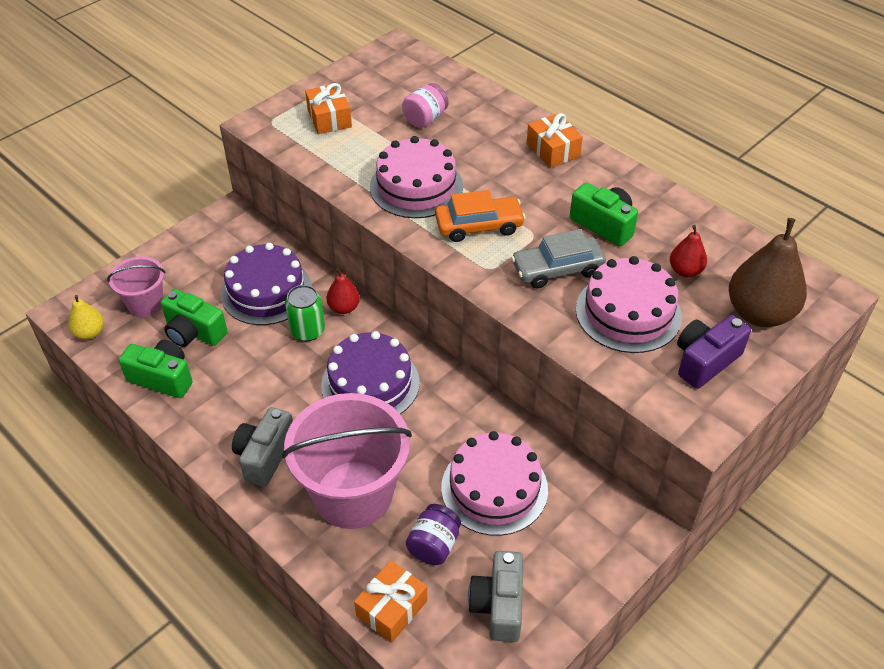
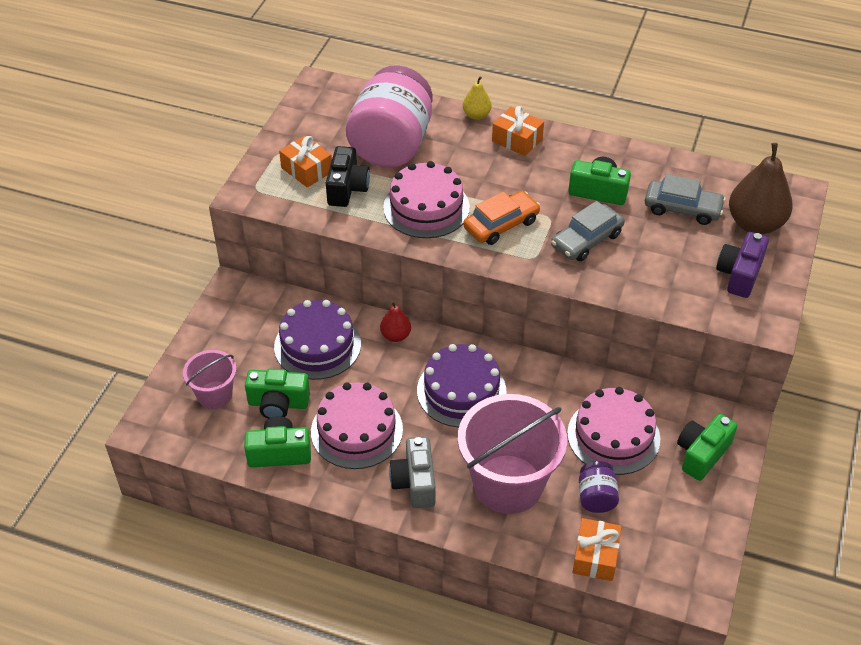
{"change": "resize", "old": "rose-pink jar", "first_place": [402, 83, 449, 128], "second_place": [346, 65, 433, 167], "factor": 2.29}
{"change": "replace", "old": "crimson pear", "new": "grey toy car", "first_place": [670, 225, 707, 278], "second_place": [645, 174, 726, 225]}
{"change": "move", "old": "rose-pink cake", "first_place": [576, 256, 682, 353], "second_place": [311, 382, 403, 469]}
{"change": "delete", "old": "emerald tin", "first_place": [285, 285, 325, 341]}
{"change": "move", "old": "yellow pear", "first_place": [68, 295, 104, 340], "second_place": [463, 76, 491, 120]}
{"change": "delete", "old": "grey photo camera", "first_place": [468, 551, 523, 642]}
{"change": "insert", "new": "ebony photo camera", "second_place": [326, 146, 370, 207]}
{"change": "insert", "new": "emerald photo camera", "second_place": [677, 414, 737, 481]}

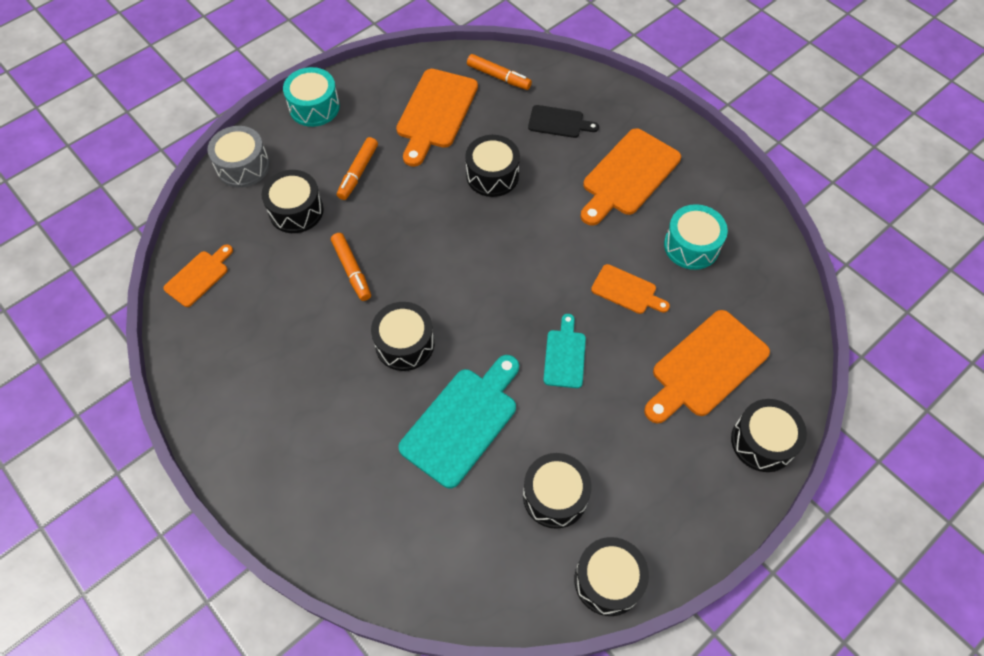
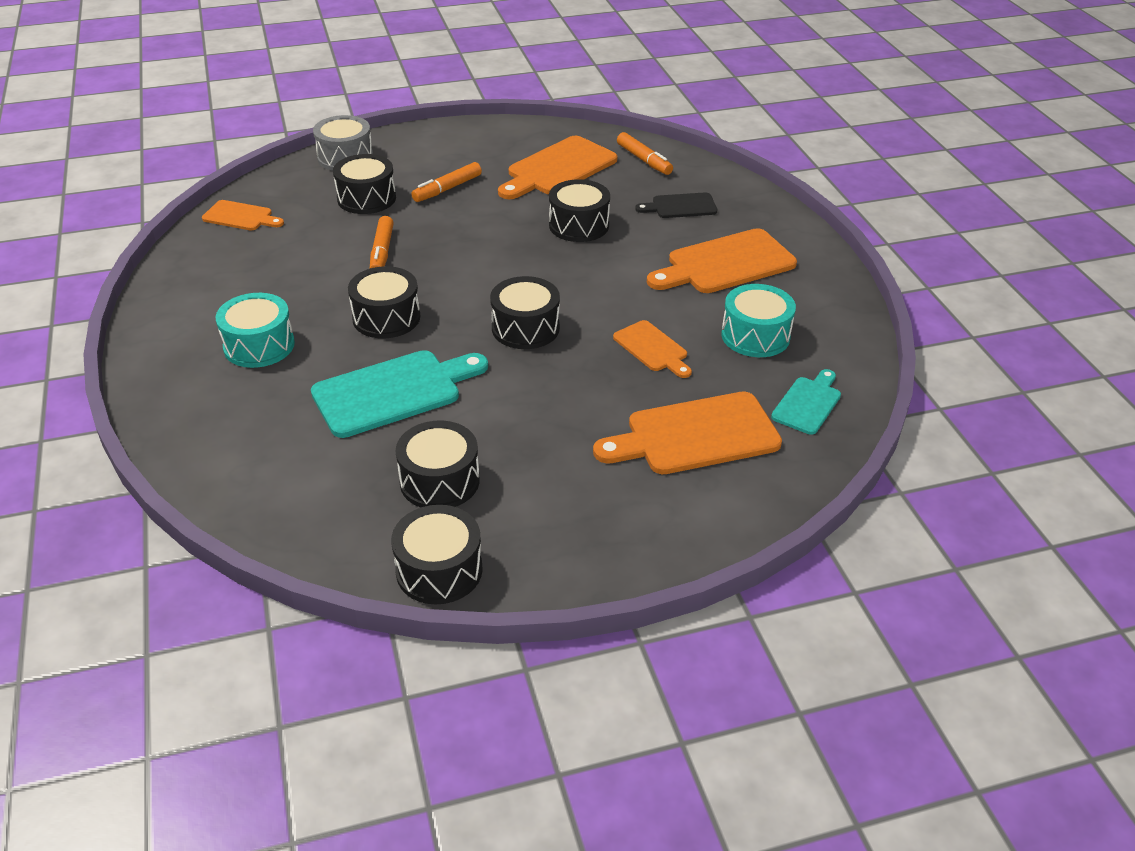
{"change": "move", "old": "aqua toy drum", "first_place": [283, 67, 340, 127], "second_place": [216, 293, 295, 368]}
{"change": "rotate", "old": "ebony chopping board", "first_place": [528, 105, 599, 138], "second_place": [635, 192, 717, 218], "degrees": 135}
{"change": "rotate", "old": "orange chopping board", "first_place": [163, 244, 233, 307], "second_place": [202, 200, 284, 231], "degrees": 45}
{"change": "move", "old": "aqua chopping board", "first_place": [543, 314, 586, 388], "second_place": [771, 369, 841, 435]}
{"change": "move", "old": "ebony toy drum", "first_place": [731, 399, 807, 472], "second_place": [490, 276, 560, 349]}

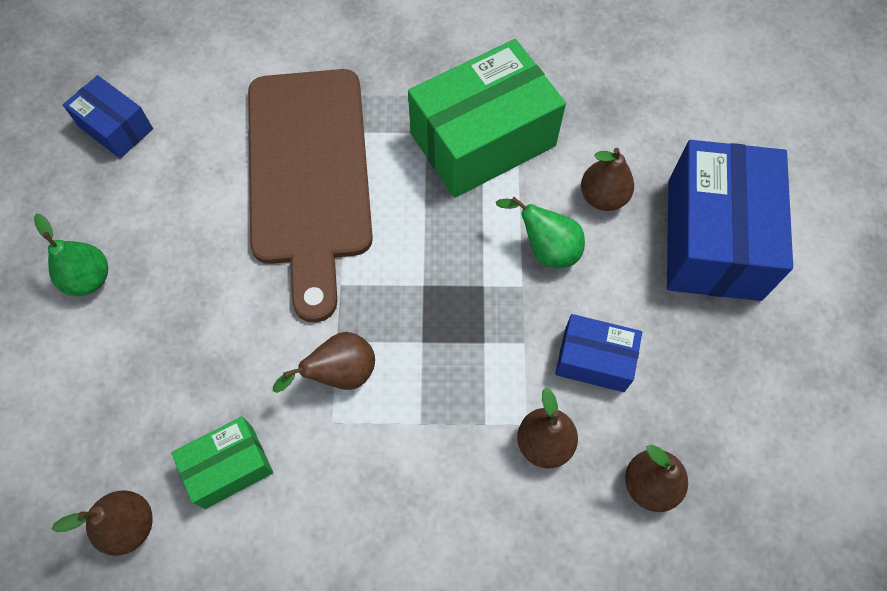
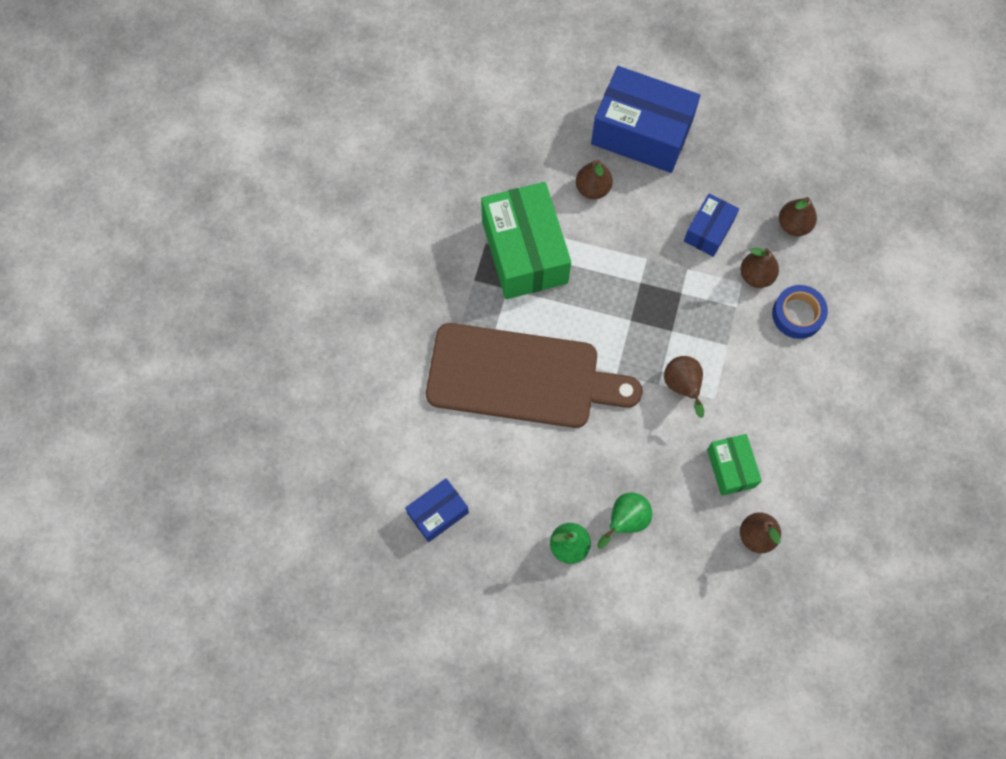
{"change": "move", "old": "emerald pear", "first_place": [496, 197, 585, 268], "second_place": [597, 493, 652, 549]}
{"change": "insert", "new": "blue roll of tape", "second_place": [772, 285, 828, 339]}

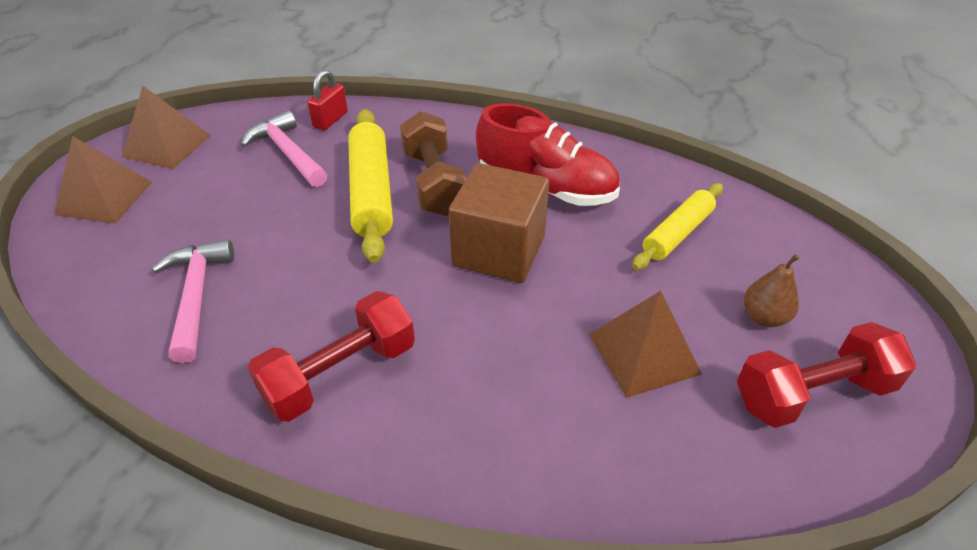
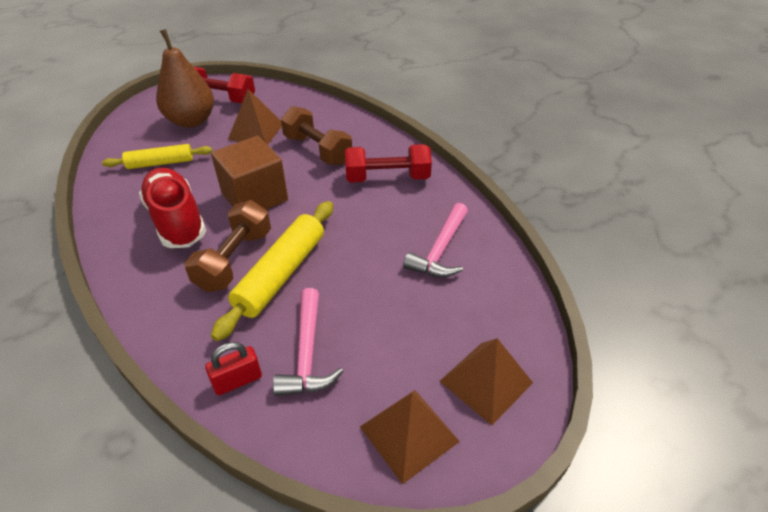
{"change": "resize", "old": "russet pear", "first_place": [744, 254, 799, 327], "second_place": [156, 29, 214, 128], "factor": 2.04}
{"change": "insert", "new": "russet hand weight", "second_place": [281, 106, 352, 165]}

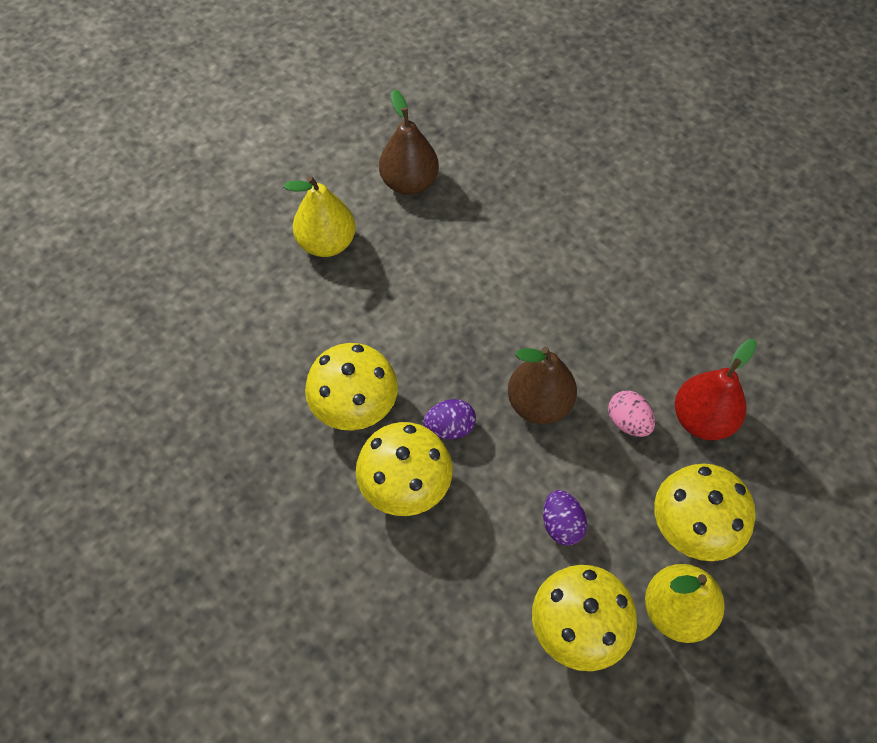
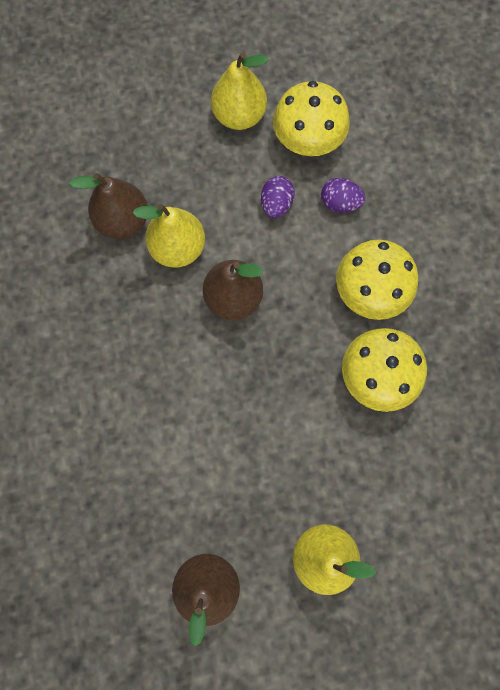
{"change": "recolor", "old": "crimson pear", "new": "russet pear", "first_place": [675, 339, 757, 440], "second_place": [69, 173, 148, 239]}
{"change": "replace", "old": "rose-pink egg", "new": "yellow pear", "first_place": [608, 390, 655, 437], "second_place": [133, 204, 205, 268]}
{"change": "move", "old": "violet egg", "first_place": [423, 399, 476, 439], "second_place": [321, 178, 365, 213]}
{"change": "delete", "old": "yellow fungus", "first_place": [654, 464, 756, 561]}

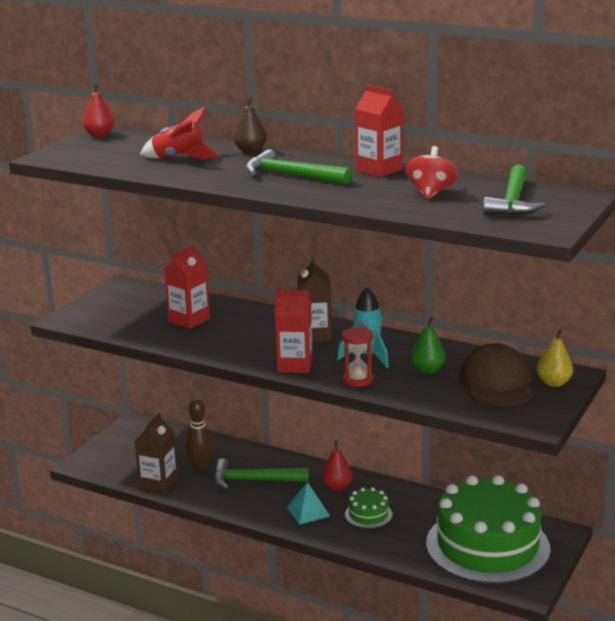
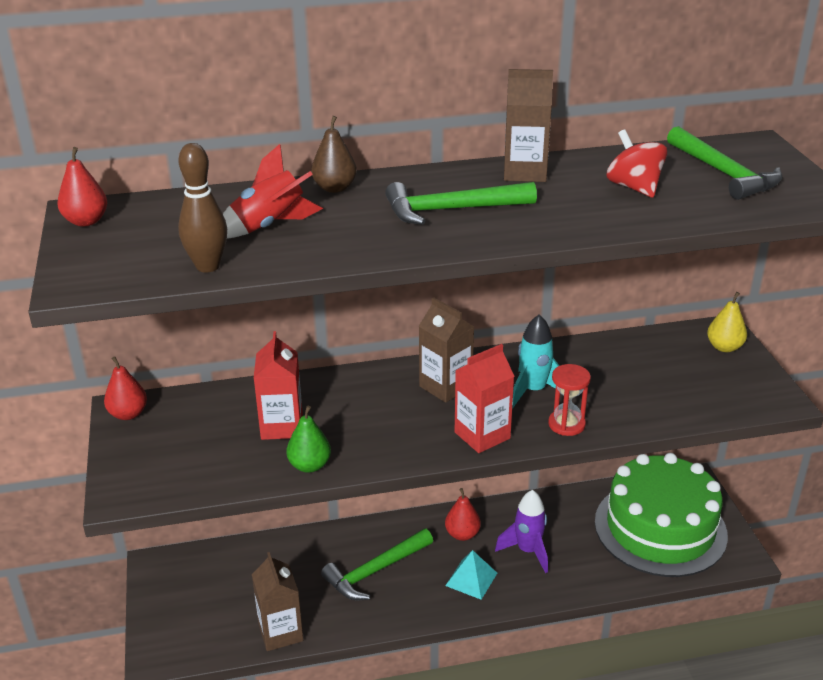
{"change": "recolor", "old": "crimson juice carton", "new": "russet juice carton", "first_place": [355, 84, 403, 177], "second_place": [504, 69, 553, 182]}
{"change": "move", "old": "emerald pear", "first_place": [411, 317, 446, 374], "second_place": [287, 405, 331, 473]}
{"change": "delete", "old": "russet peaked cap", "first_place": [459, 343, 533, 406]}
{"change": "move", "old": "russet tenpin", "first_place": [186, 399, 213, 470], "second_place": [178, 143, 227, 272]}
{"change": "replace", "old": "emerald cake", "new": "violet toy rocket", "first_place": [345, 487, 392, 529], "second_place": [495, 490, 548, 573]}
{"change": "insert", "new": "crimson pear", "second_place": [104, 356, 147, 420]}

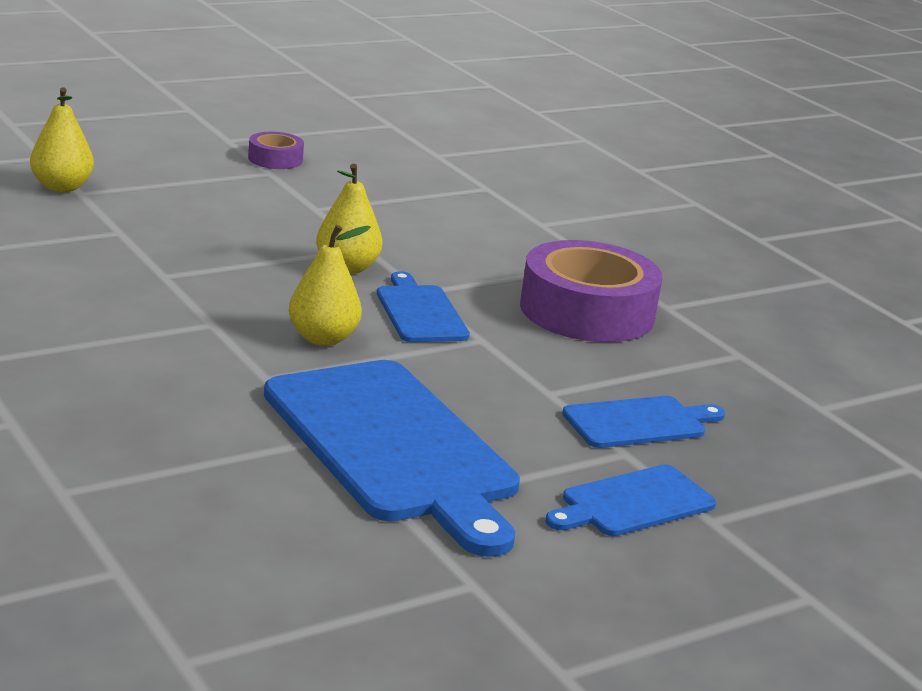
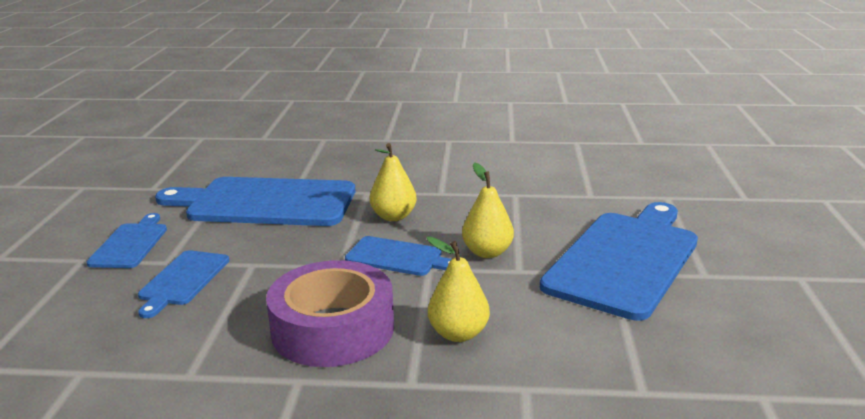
{"change": "move", "old": "yellow pear", "first_place": [30, 87, 94, 192], "second_place": [426, 236, 490, 342]}
{"change": "delete", "old": "violet roll of tape", "first_place": [248, 132, 304, 169]}
{"change": "insert", "new": "blue chopping board", "second_place": [540, 202, 698, 321]}

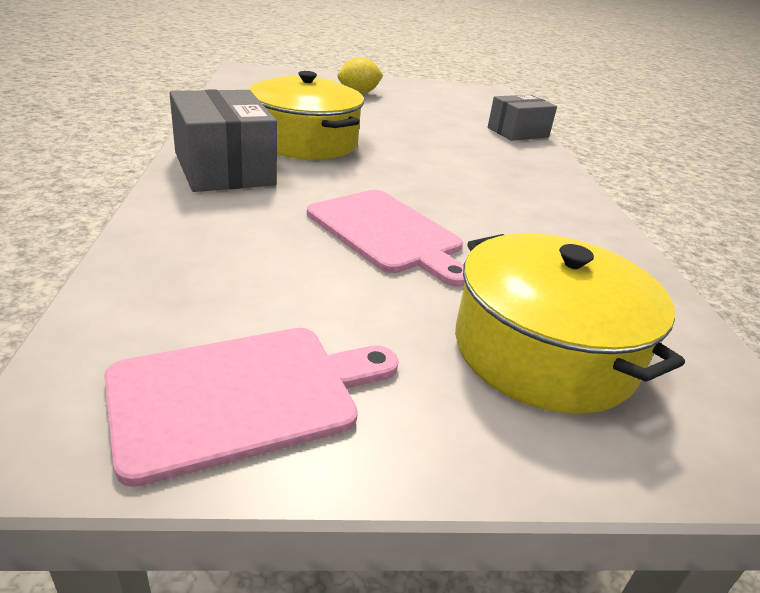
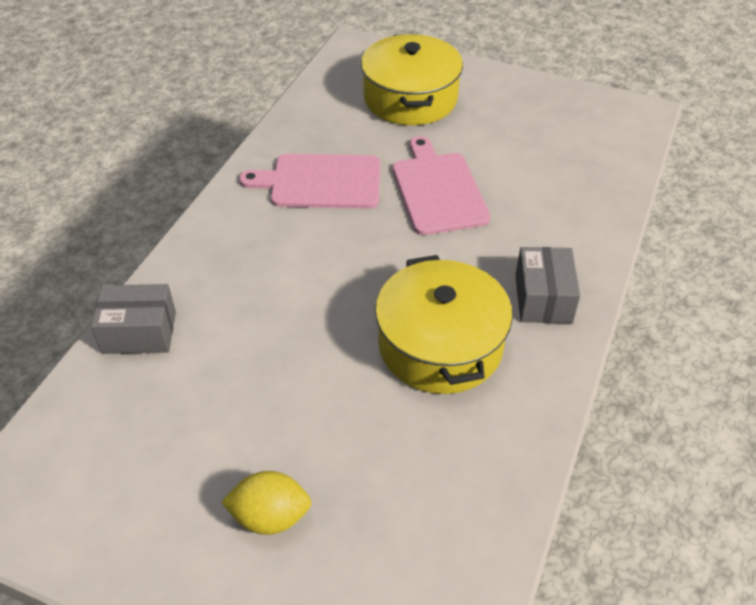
{"change": "resize", "old": "grey parcel", "first_place": [169, 90, 277, 192], "second_place": [515, 247, 580, 323], "factor": 0.66}
{"change": "move", "old": "rose-pink chopping board", "first_place": [104, 328, 399, 487], "second_place": [239, 154, 380, 209]}

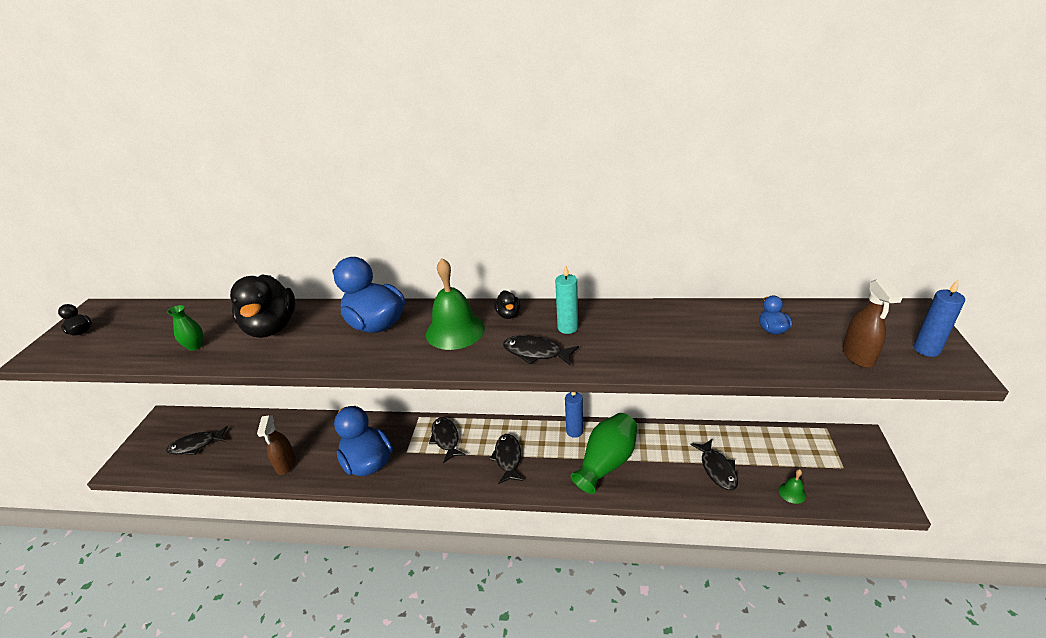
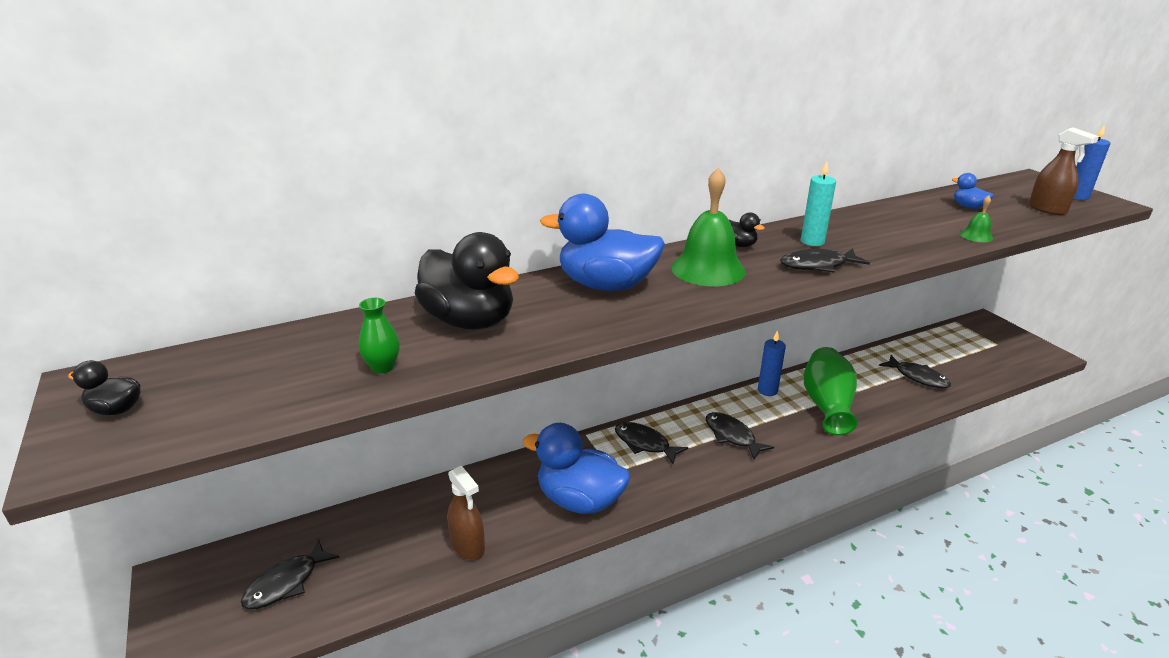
{"change": "move", "old": "emerald school bell", "first_place": [779, 469, 806, 504], "second_place": [960, 196, 993, 242]}

